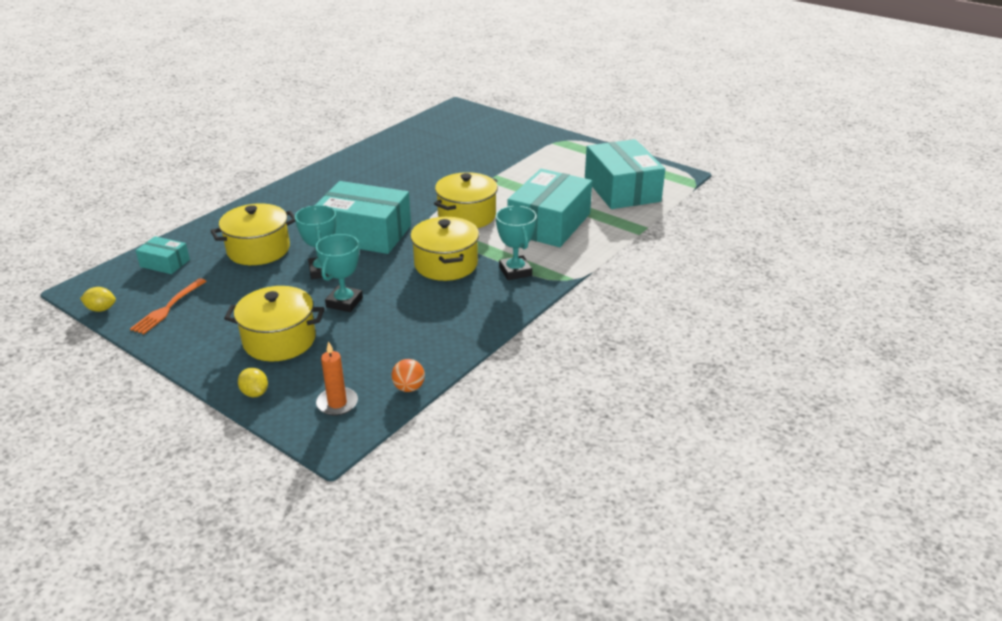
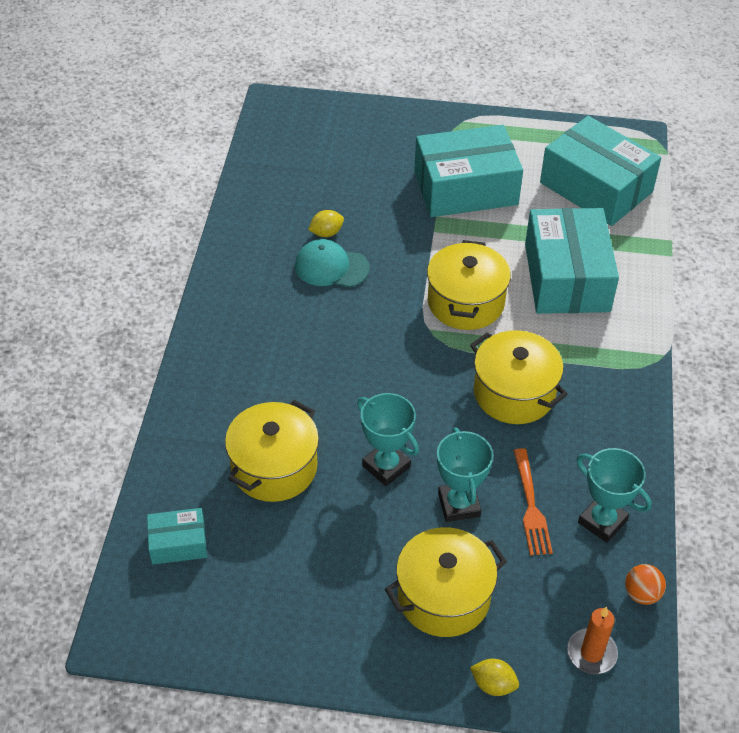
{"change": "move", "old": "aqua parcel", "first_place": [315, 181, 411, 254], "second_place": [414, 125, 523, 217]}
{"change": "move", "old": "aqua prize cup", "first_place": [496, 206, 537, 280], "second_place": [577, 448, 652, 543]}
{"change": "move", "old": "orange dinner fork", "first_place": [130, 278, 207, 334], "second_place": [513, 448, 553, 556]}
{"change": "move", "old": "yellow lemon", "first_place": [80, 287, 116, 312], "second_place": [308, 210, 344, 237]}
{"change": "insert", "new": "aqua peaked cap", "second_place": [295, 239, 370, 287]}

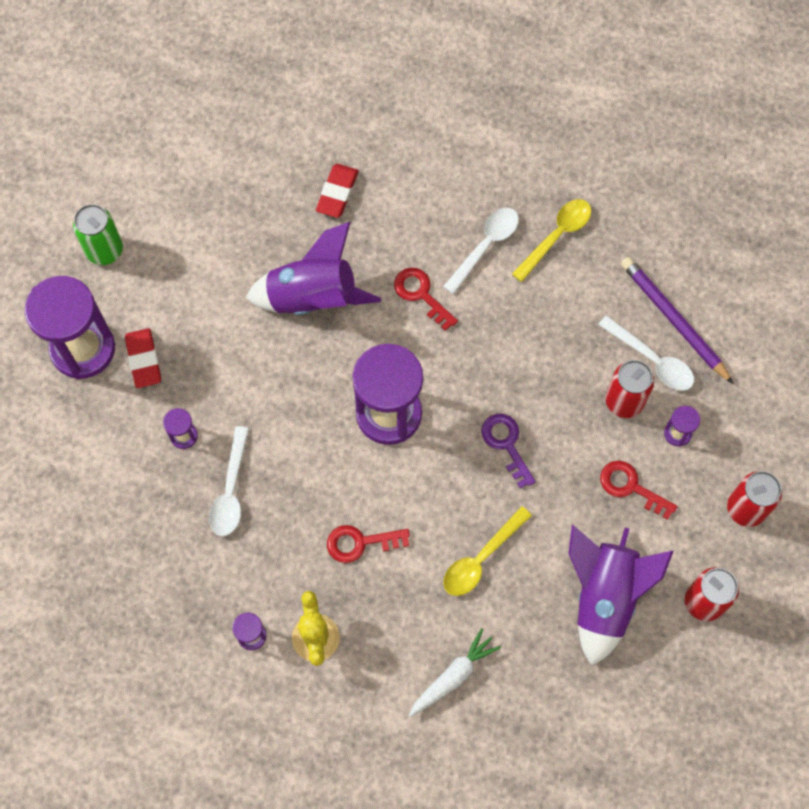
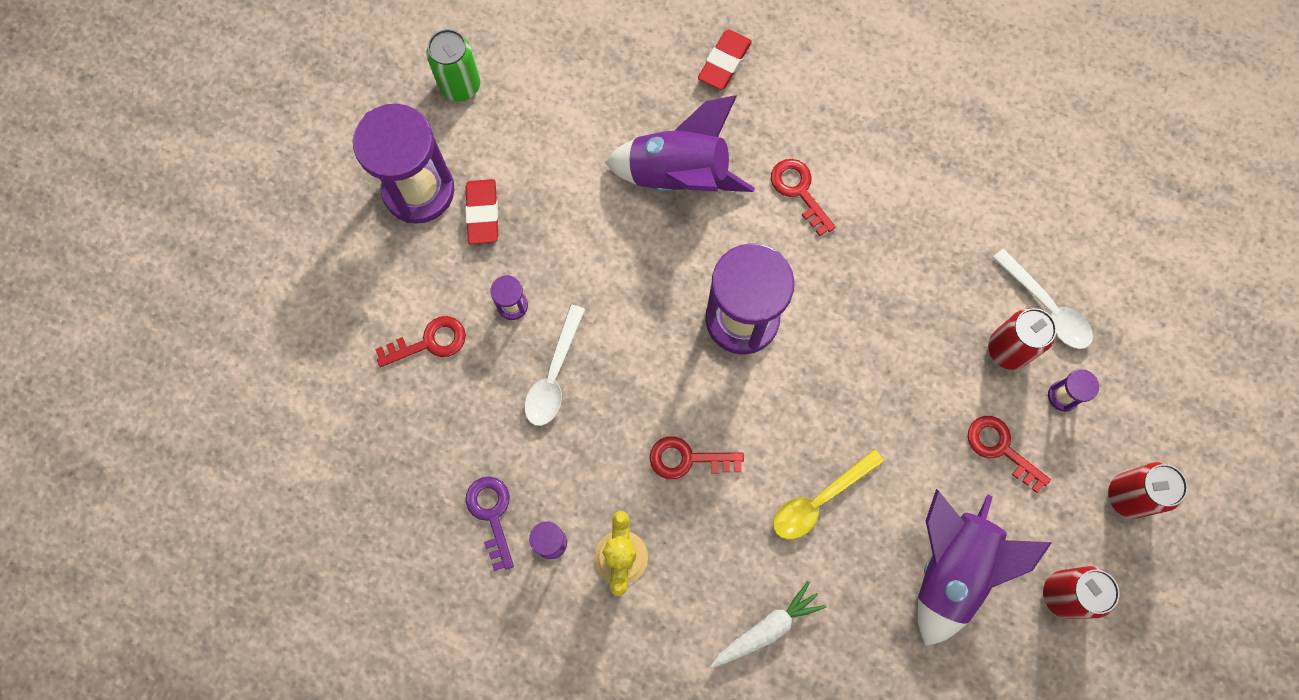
{"change": "delete", "old": "yellow spoon", "first_place": [512, 199, 591, 282]}
{"change": "delete", "old": "white spoon", "first_place": [443, 208, 519, 294]}
{"change": "delete", "old": "violet pencil", "first_place": [621, 257, 734, 384]}
{"change": "move", "old": "violet door key", "first_place": [481, 414, 536, 488], "second_place": [466, 477, 514, 571]}
{"change": "insert", "new": "crimson door key", "second_place": [375, 316, 466, 367]}

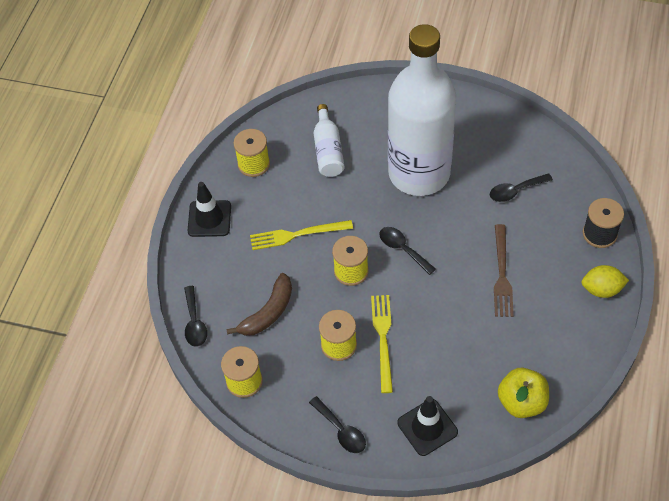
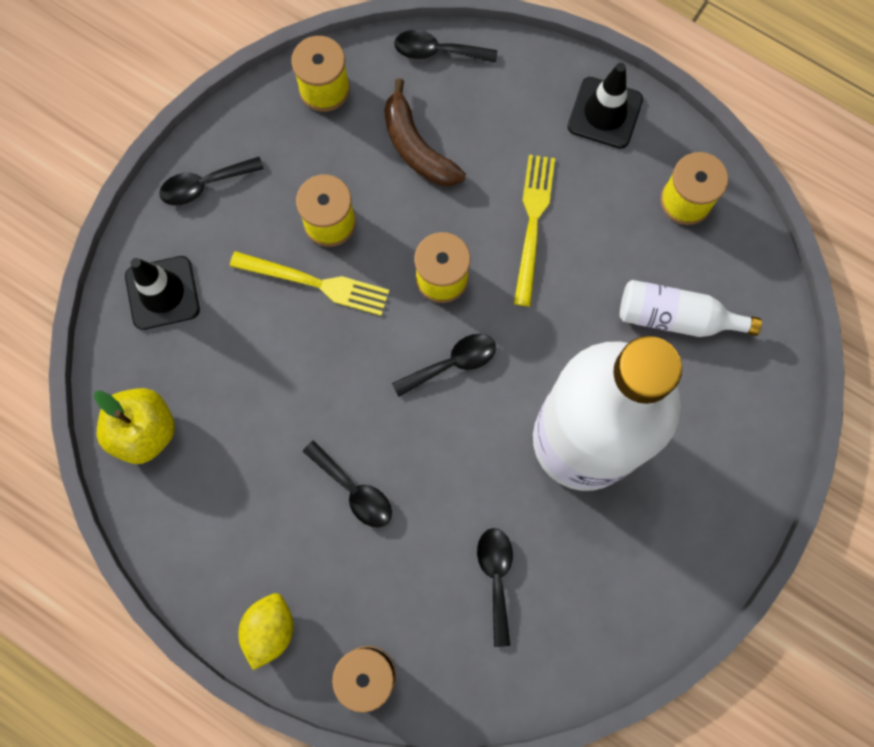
{"change": "replace", "old": "russet dinner fork", "new": "ebony spoon", "first_place": [494, 224, 514, 317], "second_place": [303, 440, 392, 528]}

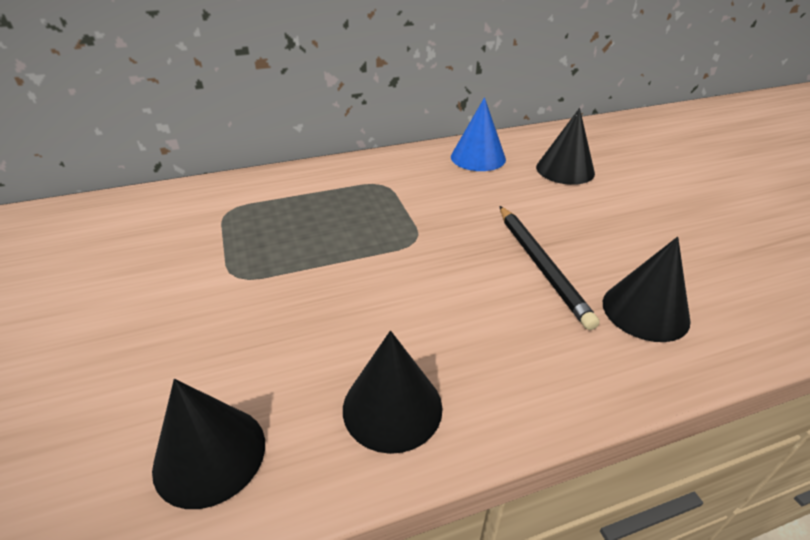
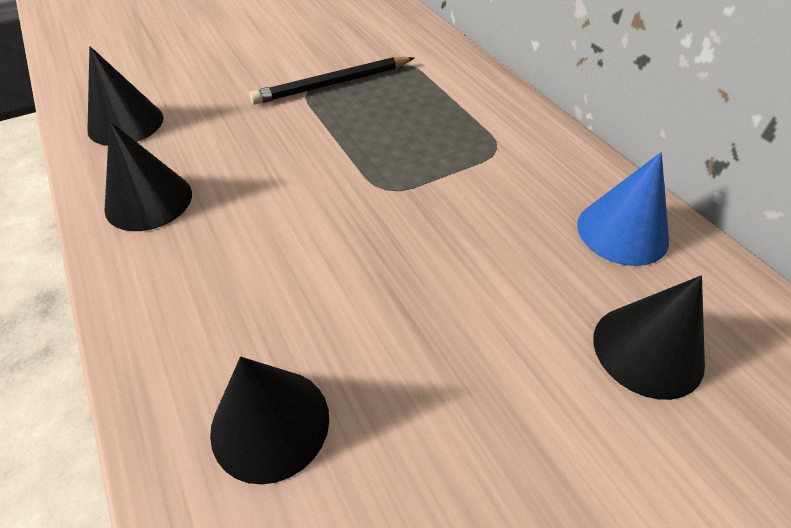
{"change": "move", "old": "ebony pencil", "first_place": [500, 206, 600, 330], "second_place": [249, 57, 414, 105]}

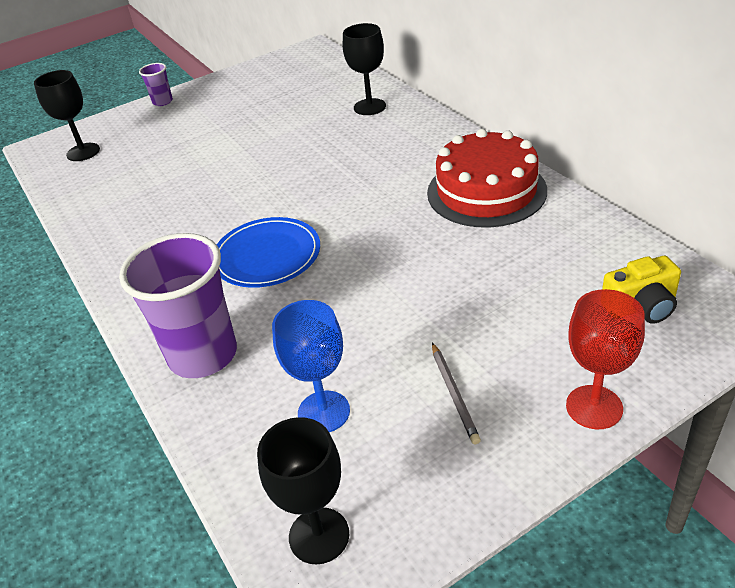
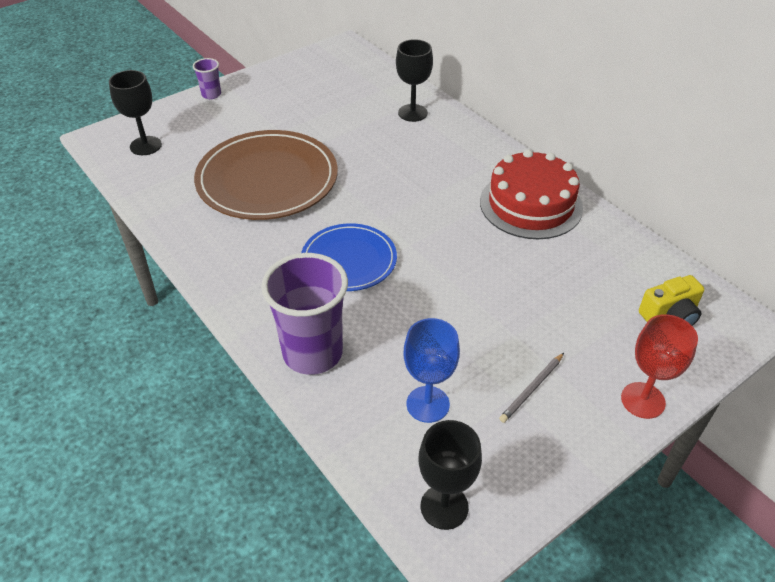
{"change": "rotate", "old": "grey pencil", "first_place": [432, 343, 481, 445], "second_place": [499, 353, 564, 423], "degrees": 60}
{"change": "insert", "new": "russet flat dish", "second_place": [194, 130, 338, 220]}

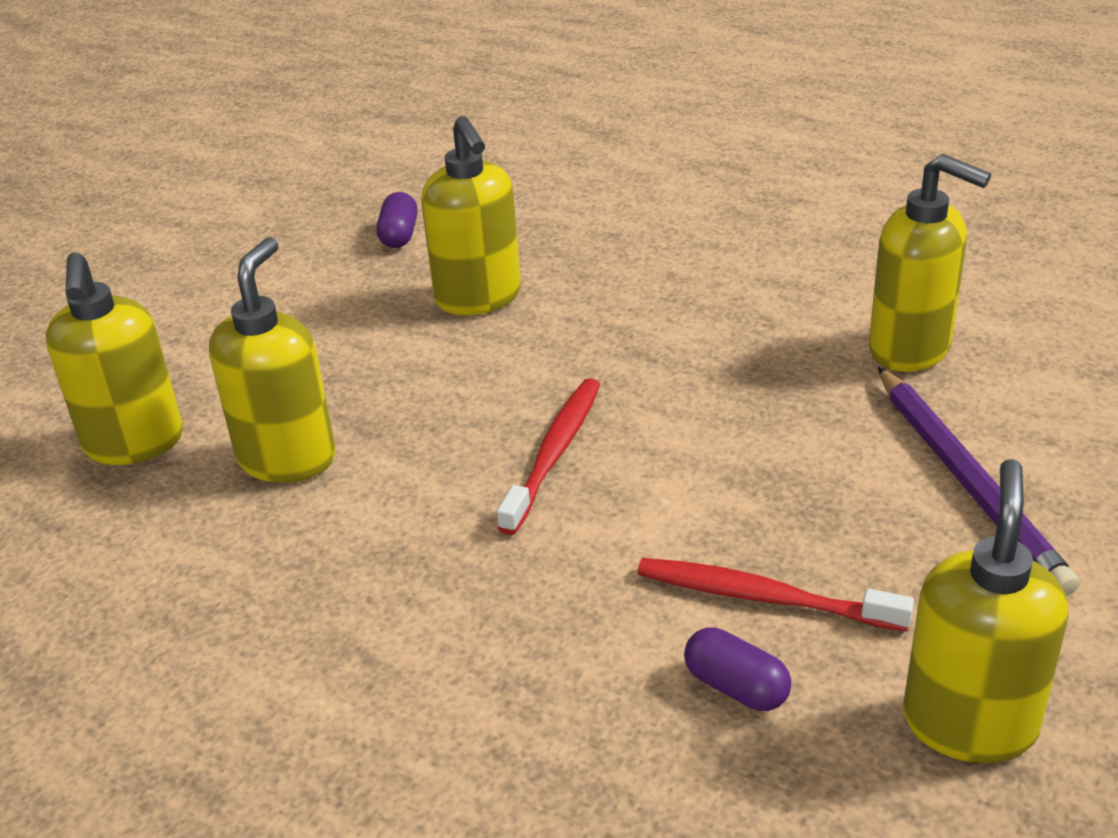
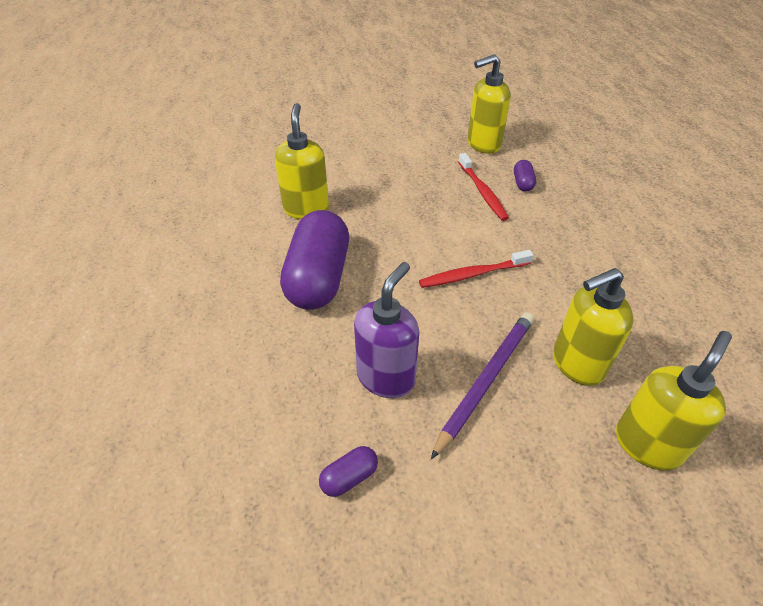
{"change": "recolor", "old": "yellow pump bottle", "new": "violet pump bottle", "first_place": [421, 116, 521, 315], "second_place": [354, 262, 419, 398]}
{"change": "move", "old": "violet pencil", "first_place": [878, 367, 1079, 596], "second_place": [431, 312, 534, 459]}
{"change": "insert", "new": "violet pill", "second_place": [280, 210, 349, 310]}

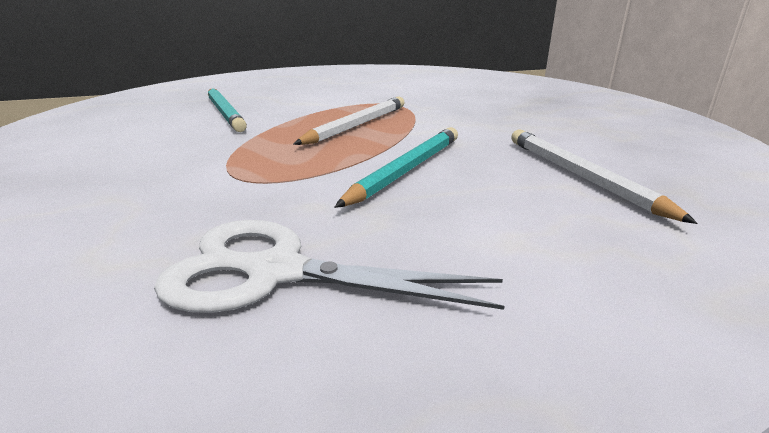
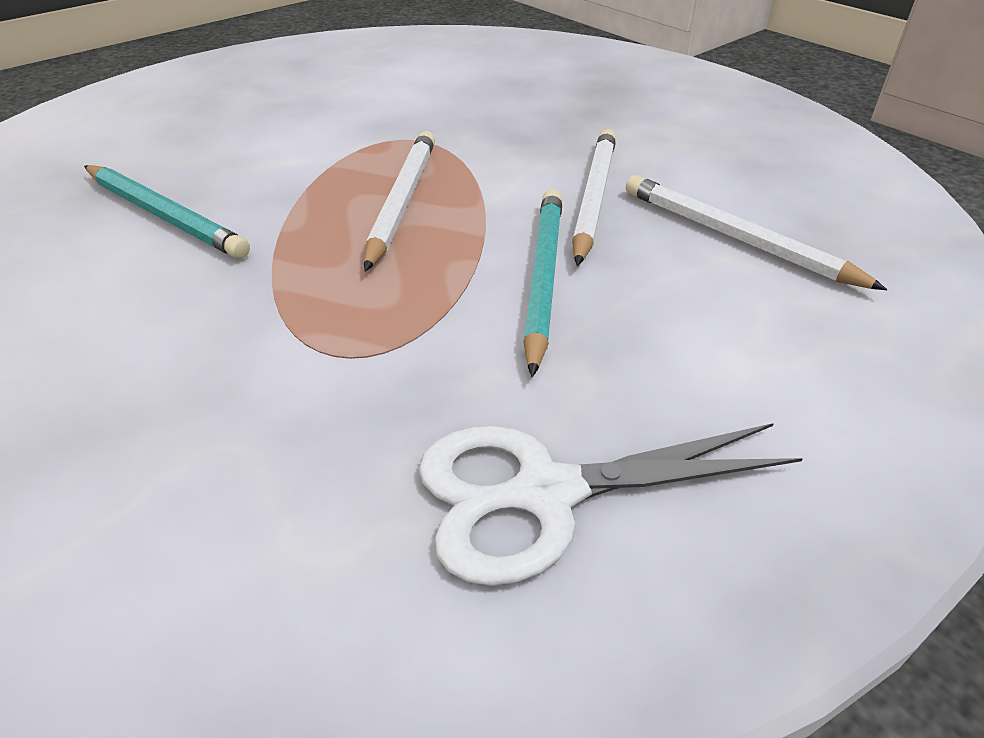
{"change": "insert", "new": "white pencil", "second_place": [572, 129, 616, 266]}

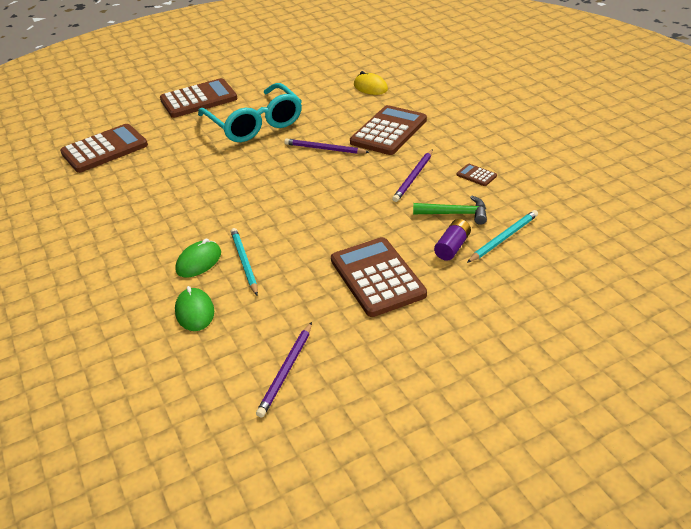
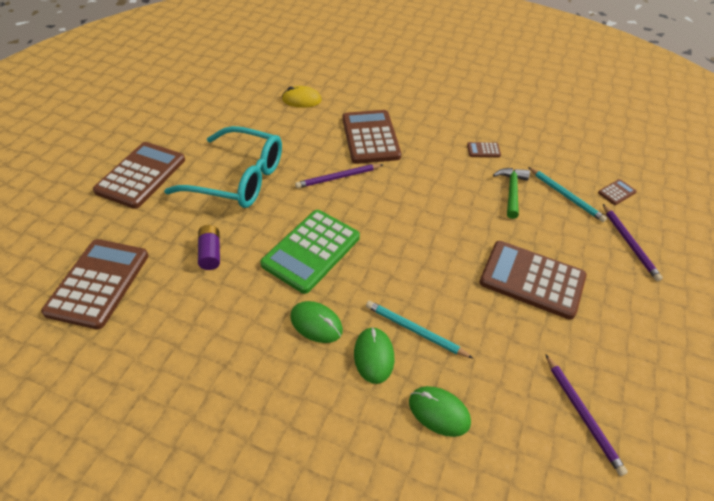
{"change": "move", "old": "violet pencil", "first_place": [392, 149, 433, 202], "second_place": [603, 204, 663, 281]}
{"change": "rotate", "old": "emerald carpenter's hammer", "first_place": [413, 196, 487, 225], "second_place": [493, 168, 530, 219], "degrees": -45}
{"change": "rotate", "old": "aqua pencil", "first_place": [467, 210, 538, 263], "second_place": [528, 167, 607, 222], "degrees": 135}
{"change": "move", "old": "violet battery", "first_place": [434, 219, 471, 261], "second_place": [198, 225, 220, 270]}
{"change": "insert", "new": "russet adding machine", "second_place": [598, 179, 637, 205]}
{"change": "insert", "new": "emerald adding machine", "second_place": [260, 210, 360, 294]}
{"change": "insert", "new": "emerald mouse", "second_place": [290, 301, 343, 343]}

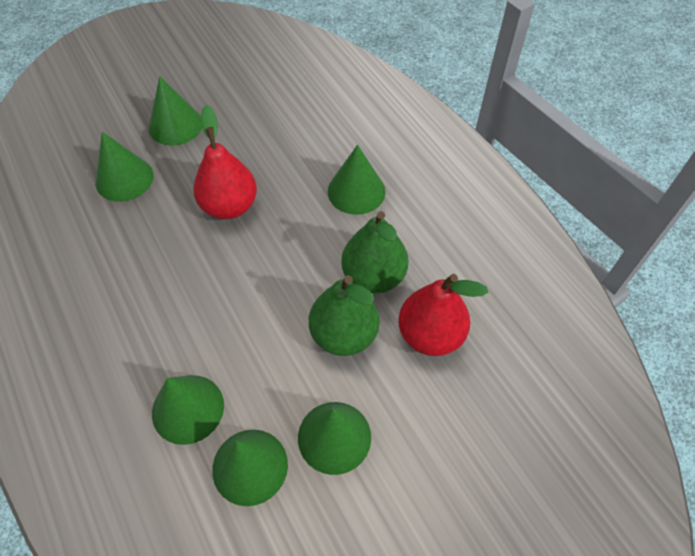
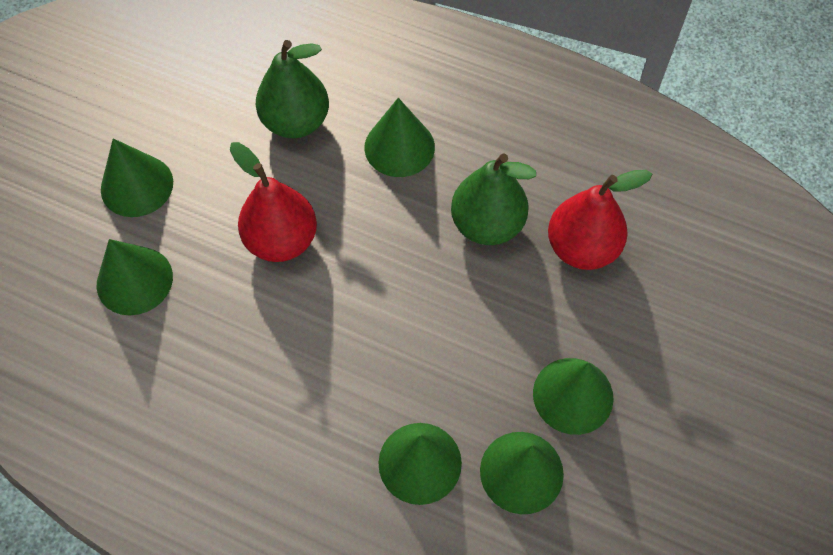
{"change": "move", "old": "emerald pear", "first_place": [309, 275, 379, 356], "second_place": [256, 40, 329, 138]}

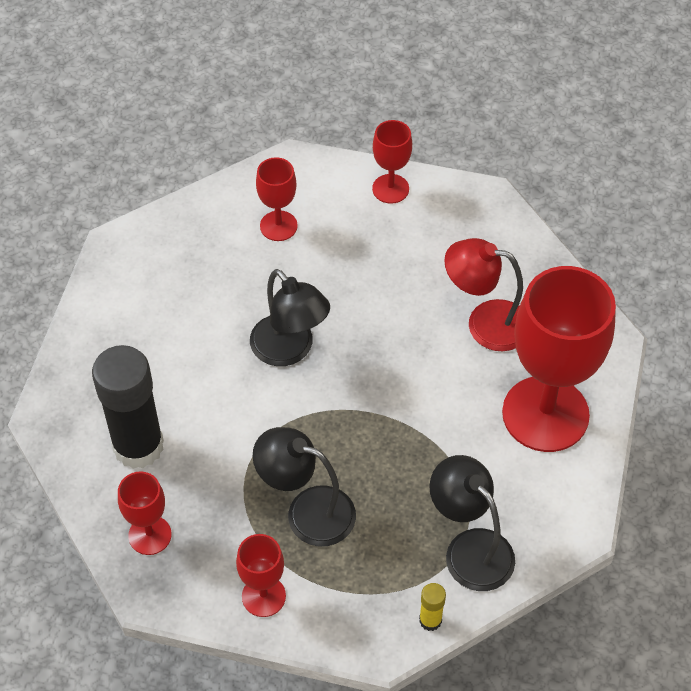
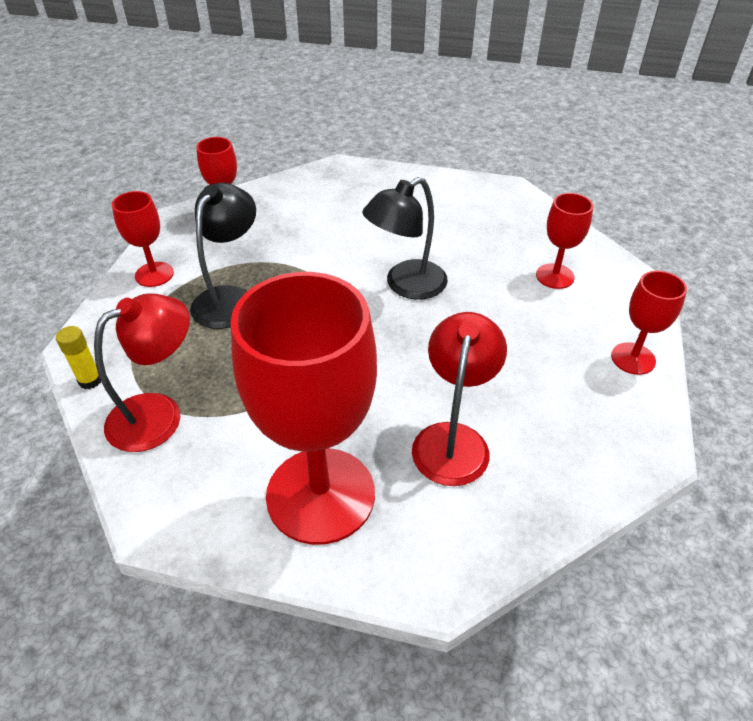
{"change": "delete", "old": "ebony glue stick", "first_place": [92, 345, 164, 469]}
{"change": "recolor", "old": "ebony desk lamp", "new": "crimson desk lamp", "first_place": [429, 455, 515, 591], "second_place": [94, 293, 190, 452]}

